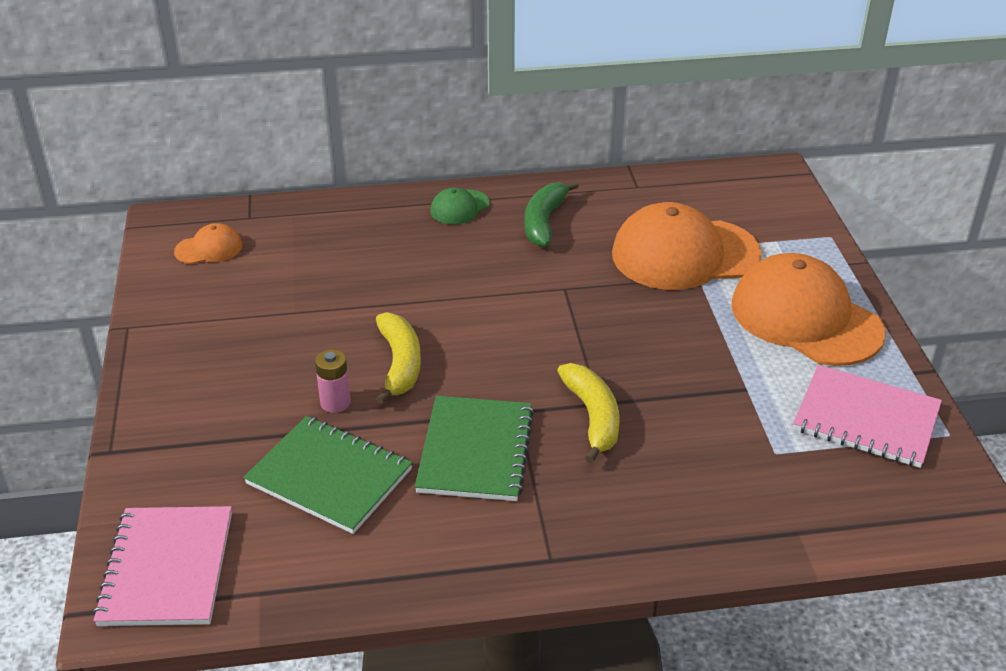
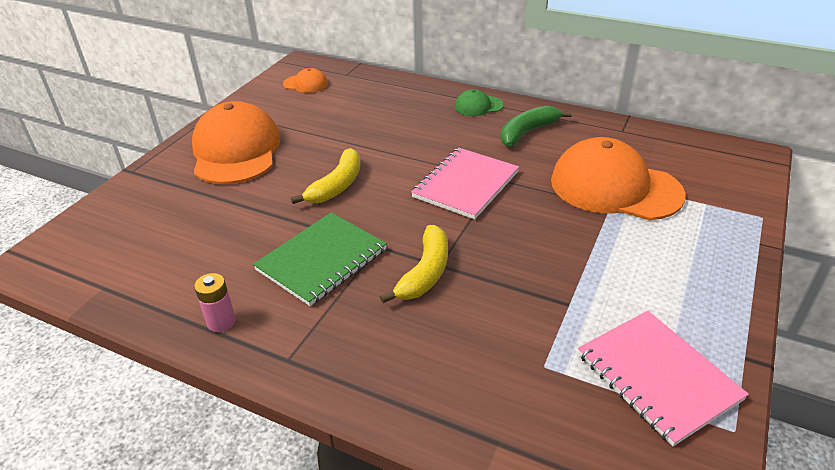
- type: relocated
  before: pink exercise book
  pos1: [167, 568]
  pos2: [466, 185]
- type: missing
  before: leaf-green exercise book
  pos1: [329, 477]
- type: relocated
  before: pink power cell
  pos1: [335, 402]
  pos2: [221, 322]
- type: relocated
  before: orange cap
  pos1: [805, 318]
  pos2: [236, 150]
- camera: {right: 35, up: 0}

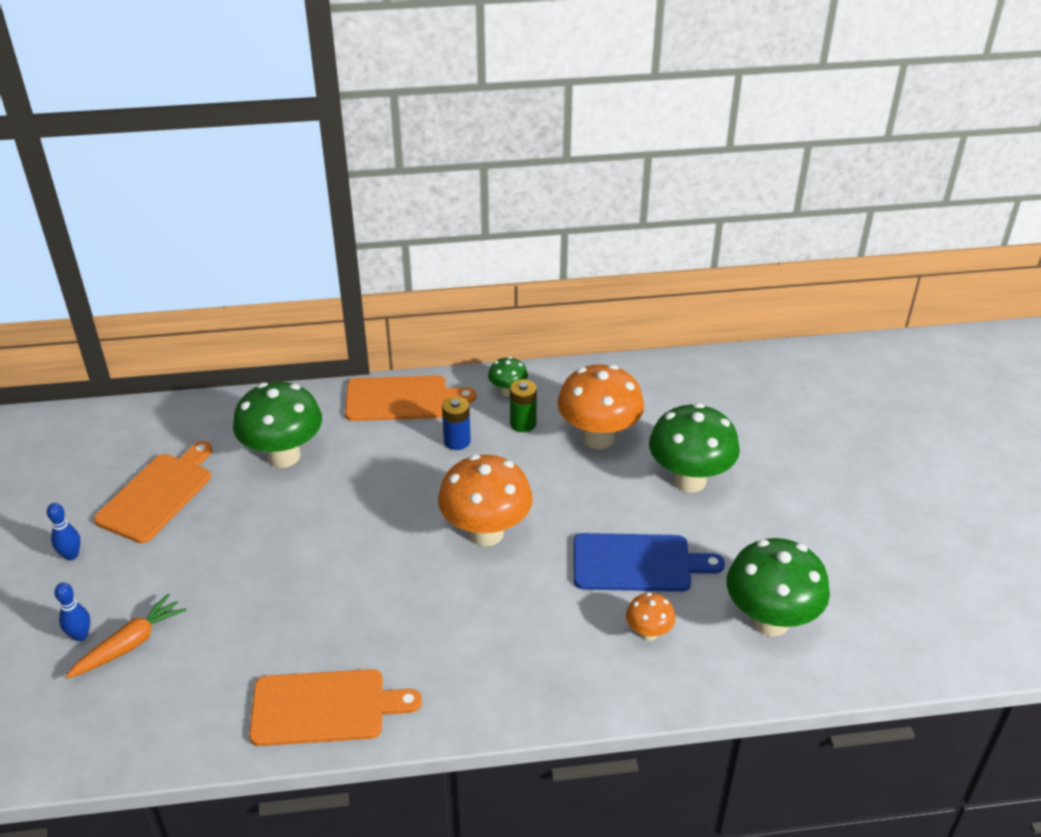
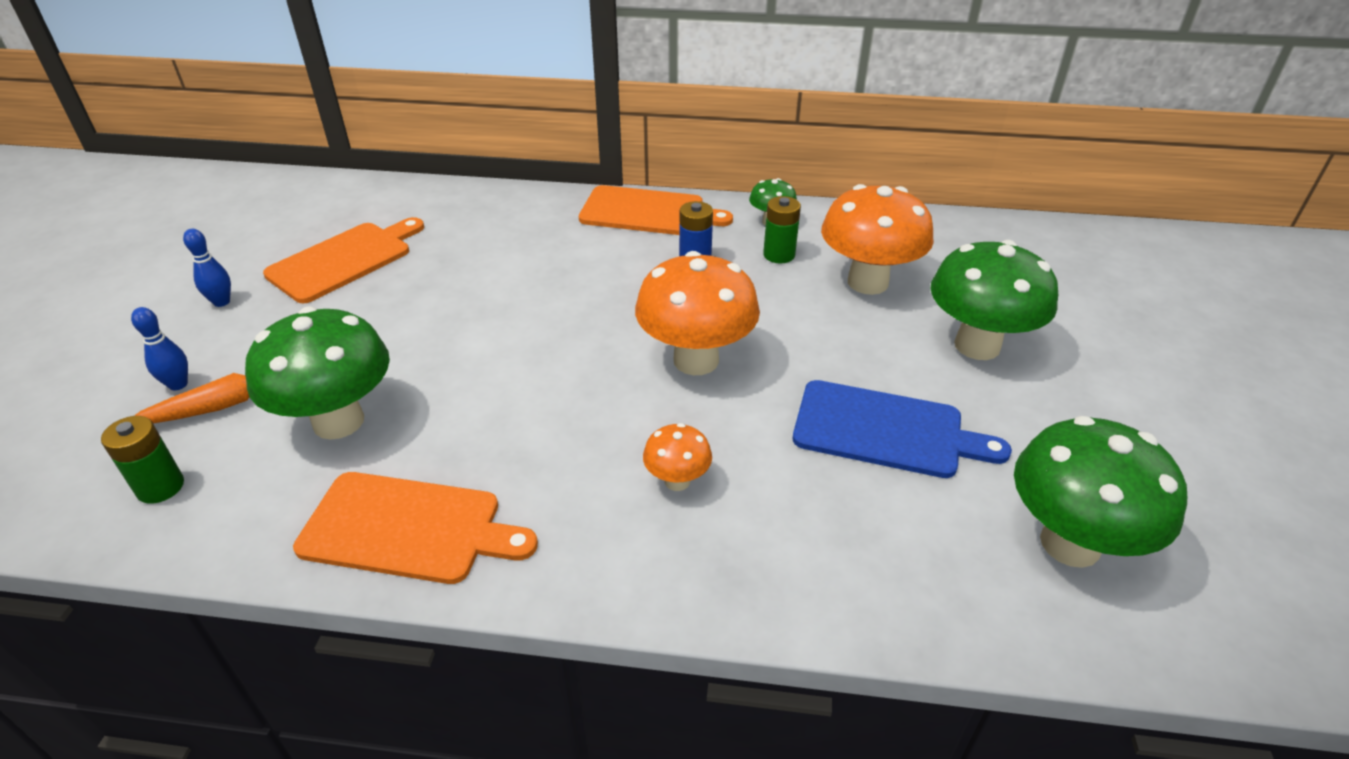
- type: relocated
  before: leaf-green mushroom
  pos1: [284, 456]
  pos2: [338, 421]
- type: relocated
  before: orange mushroom
  pos1: [648, 633]
  pos2: [677, 481]
- type: appeared
  after: leaf-green power cell
  pos2: [160, 487]
- camera: {right: 15, up: 0}

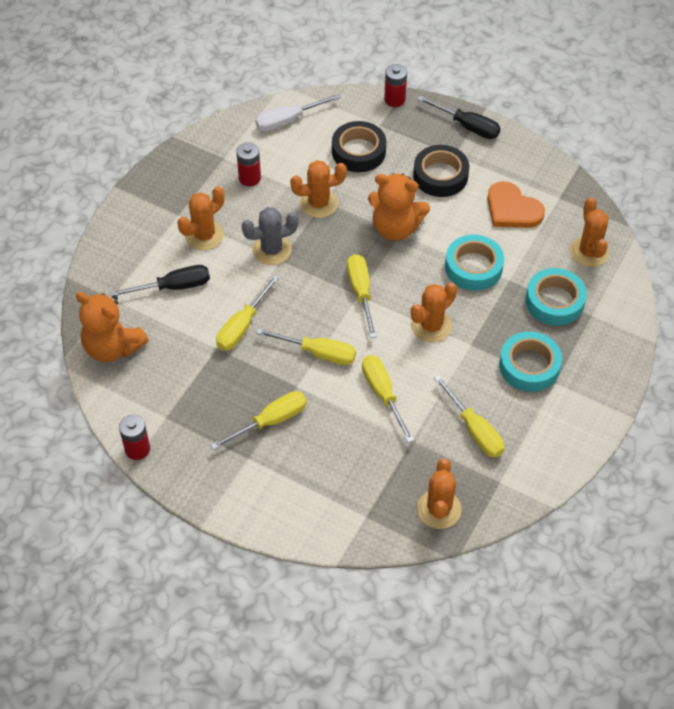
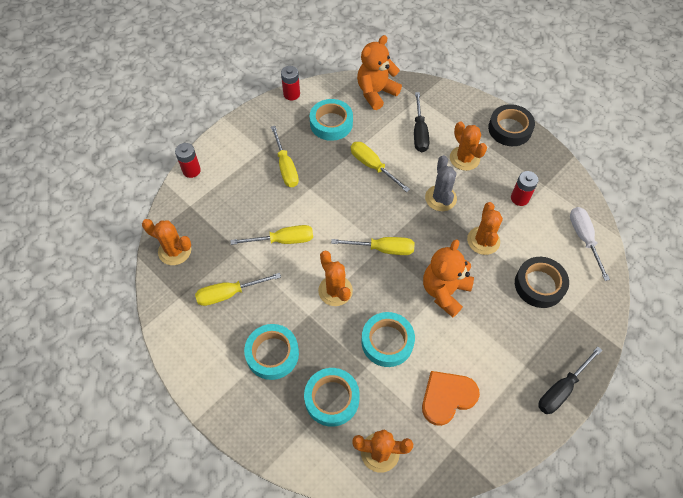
- type: missing
  before: yellow hand screwdriver
  pos1: [318, 353]
- type: relocated
  before: crimson power cell
  pos1: [394, 99]
  pos2: [191, 170]
- type: relocated
  before: jet-black sticky tape
  pos1: [440, 176]
  pos2: [509, 129]
- type: appeared
  after: teal sticky tape
  pos2: [331, 123]
- camera: {right: 105, up: 5}

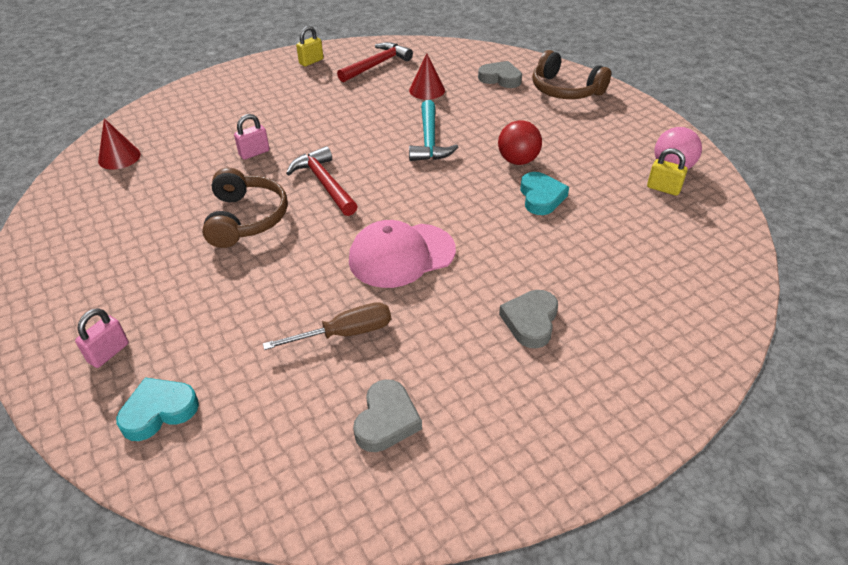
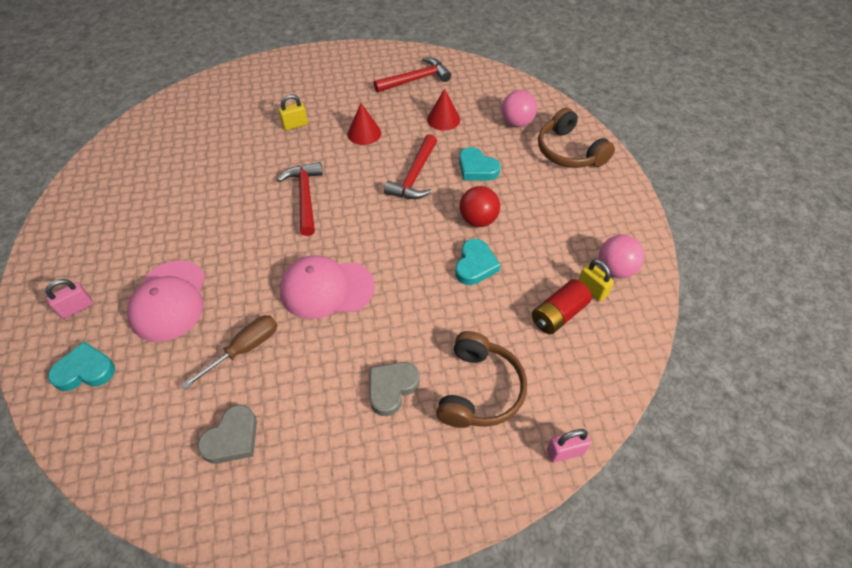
- type: relocated
  before: crimson solid cone
  pos1: [119, 157]
  pos2: [364, 133]
- type: relocated
  before: russet over-ear headphones
  pos1: [246, 218]
  pos2: [479, 390]
- type: relocated
  before: pink small lock
  pos1: [254, 153]
  pos2: [565, 451]
- type: spun
  before: russet hand screwdriver
  pos1: [345, 333]
  pos2: [244, 349]
  turn: -45
- type: relocated
  before: yellow small lock
  pos1: [311, 61]
  pos2: [295, 125]
- type: colour
  before: teal claw hammer
  after: crimson claw hammer
  pos1: [429, 140]
  pos2: [414, 176]
- type: exchanged
  before: ash-grey heart shape
  after: pink play ball
  pos1: [500, 78]
  pos2: [517, 122]
- type: appeared
  after: pink cap
  pos2: [169, 301]
- type: appeared
  after: teal heart shape
  pos2: [477, 168]
- type: appeared
  after: crimson power cell
  pos2: [558, 314]
- camera: {right: 20, up: 10}

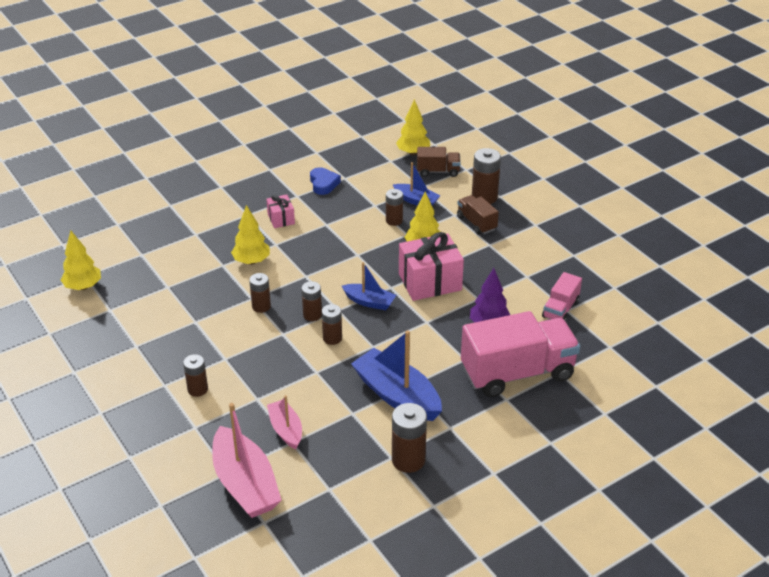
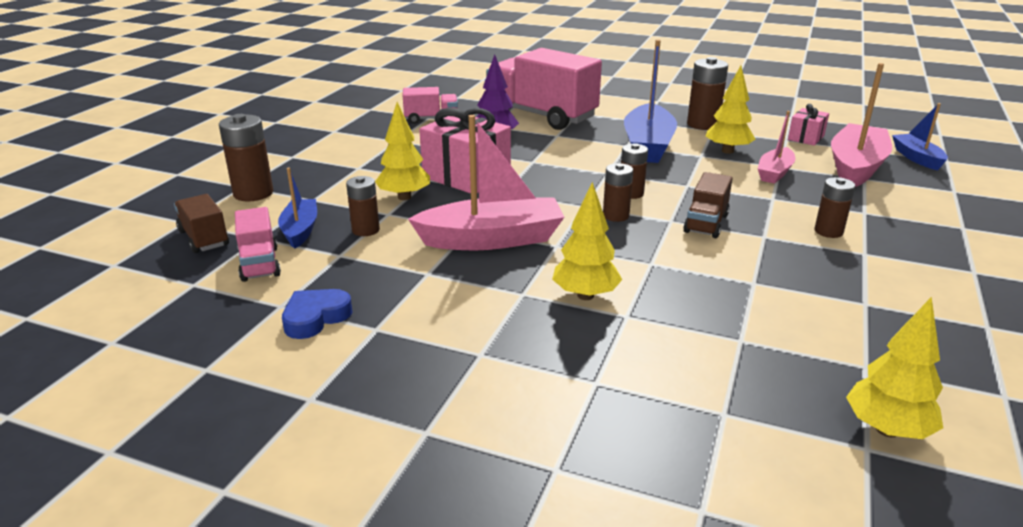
- type: missing
  before: russet power cell
  pos1: [261, 306]
- type: relocated
  before: pink wrapped gift
  pos1: [281, 219]
  pos2: [806, 138]
- type: relocated
  before: cobalt toy boat
  pos1: [369, 302]
  pos2: [917, 158]
- type: relocated
  before: yellow fir tree
  pos1: [413, 153]
  pos2: [727, 151]
- type: relocated
  before: russet truck
  pos1: [476, 223]
  pos2: [706, 223]
- type: appeared
  after: pink truck
  pos2: [259, 264]
- type: appeared
  after: pink toy boat
  pos2: [492, 239]
- camera: {right: -125, up: -10}

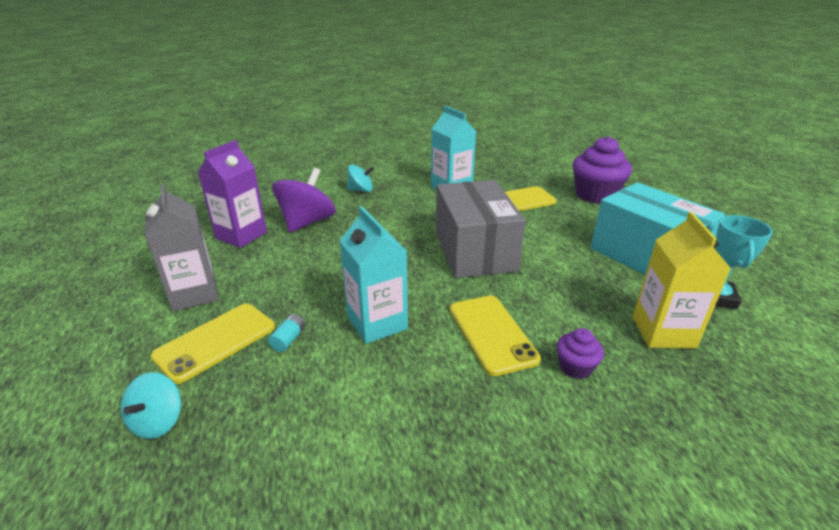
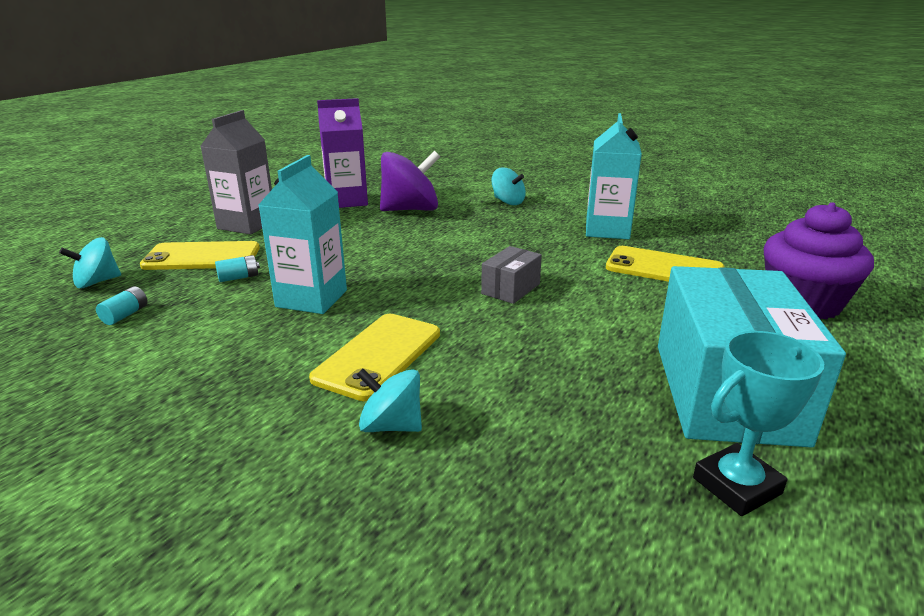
- type: size
  before: ash-grey box
  pos1: [474, 251]
  pos2: [510, 289]
  scale: 0.44
- type: exchanged
  before: violet muffin
  after: teal toy top
  pos1: [575, 367]
  pos2: [391, 425]
- type: missing
  before: yellow milk carton
  pos1: [663, 332]
- type: appeared
  after: teal power cell
  pos2: [125, 315]
- camera: {right: 45, up: -5}

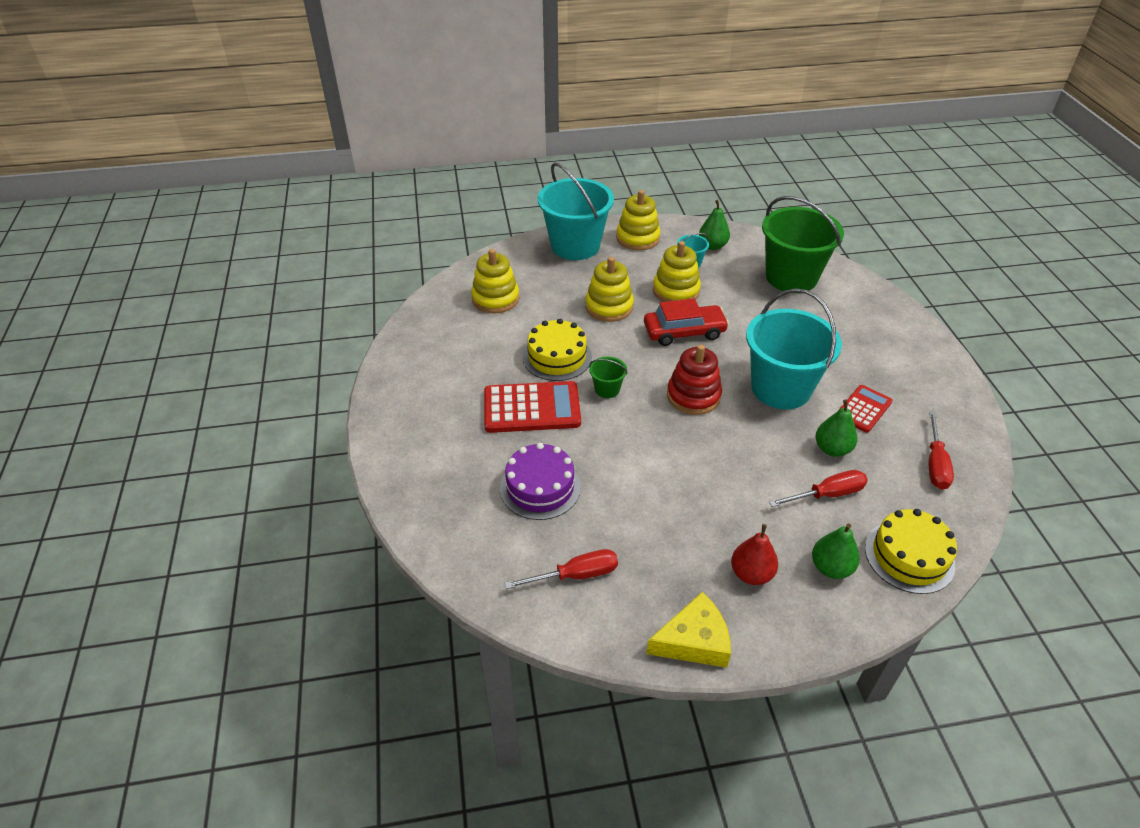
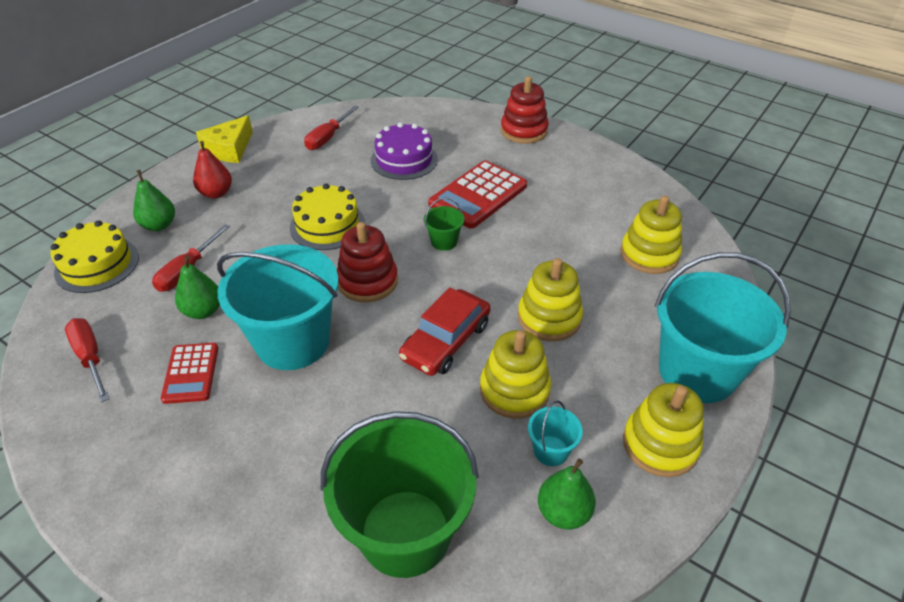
- type: relocated
  before: yellow cake
  pos1: [557, 357]
  pos2: [327, 225]
- type: appeared
  after: crimson stacking toy
  pos2: [524, 131]
- camera: {right: 135, up: 0}

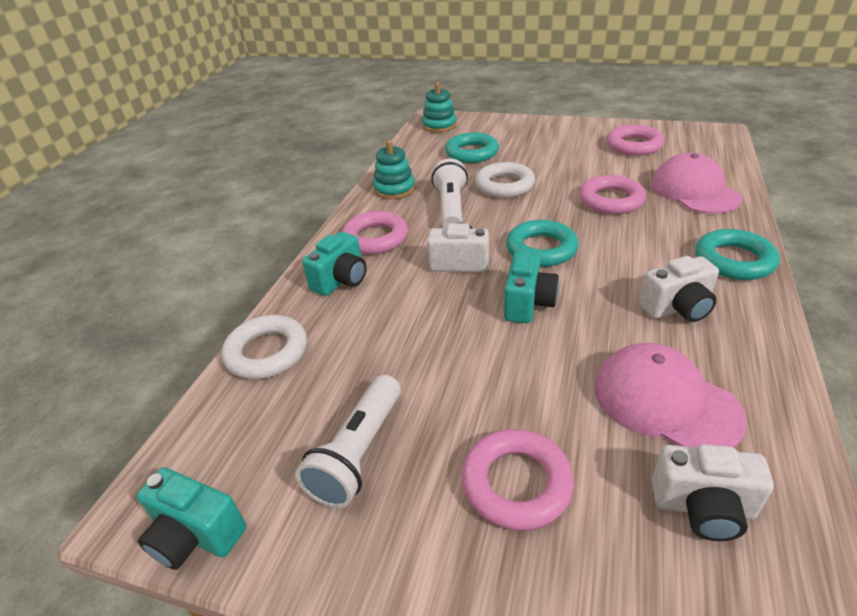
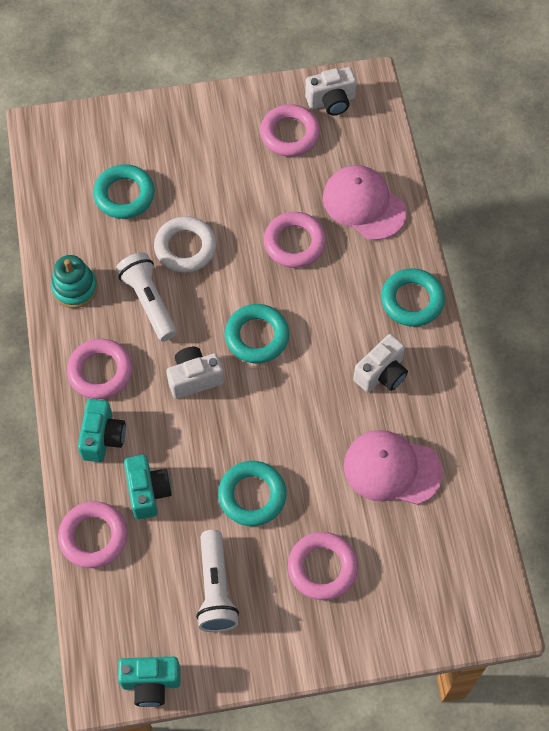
- type: colour
  before: pure white hoop
  after: pink hoop
  pos1: [267, 352]
  pos2: [93, 537]
- type: missing
  before: teal stacking toy
  pos1: [439, 125]
- type: relocated
  before: teal compact camera
  pos1: [528, 303]
  pos2: [148, 492]
- type: relocated
  before: pure white compact camera
  pos1: [703, 508]
  pos2: [331, 101]
- type: appeared
  after: teal hoop
  pos2: [252, 495]
- camera: {right: -30, up: 25}

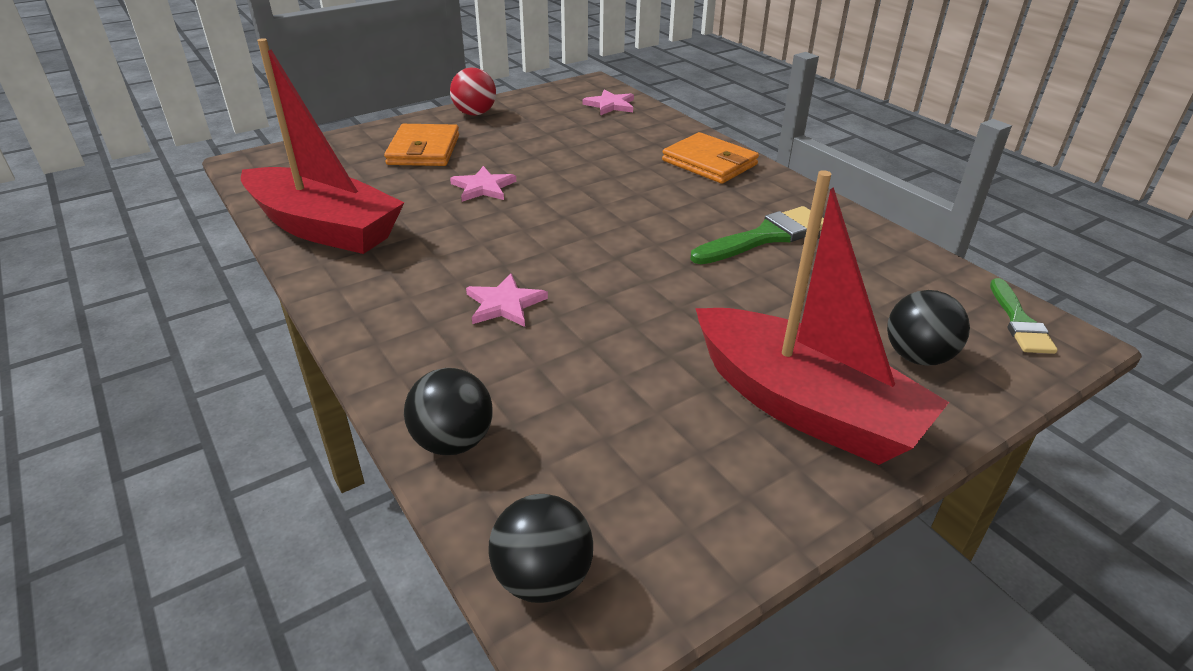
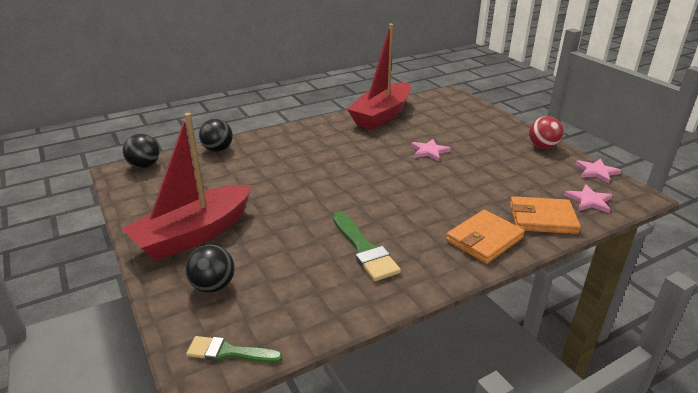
- type: relocated
  before: orange wallet
  pos1: [424, 150]
  pos2: [542, 218]
- type: relocated
  before: pink five-pointed star
  pos1: [505, 304]
  pos2: [596, 172]
- camera: {right: 95, up: -5}

